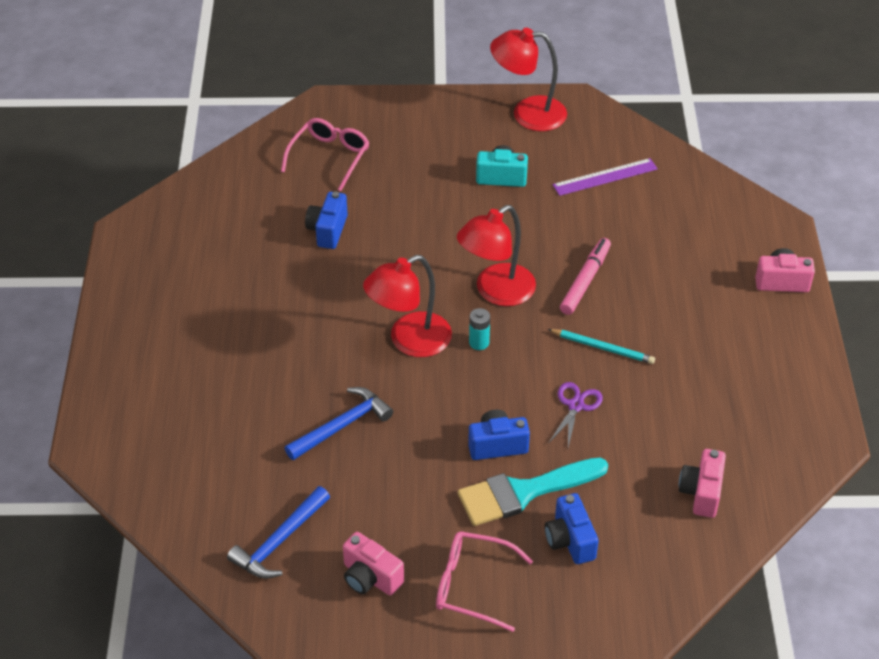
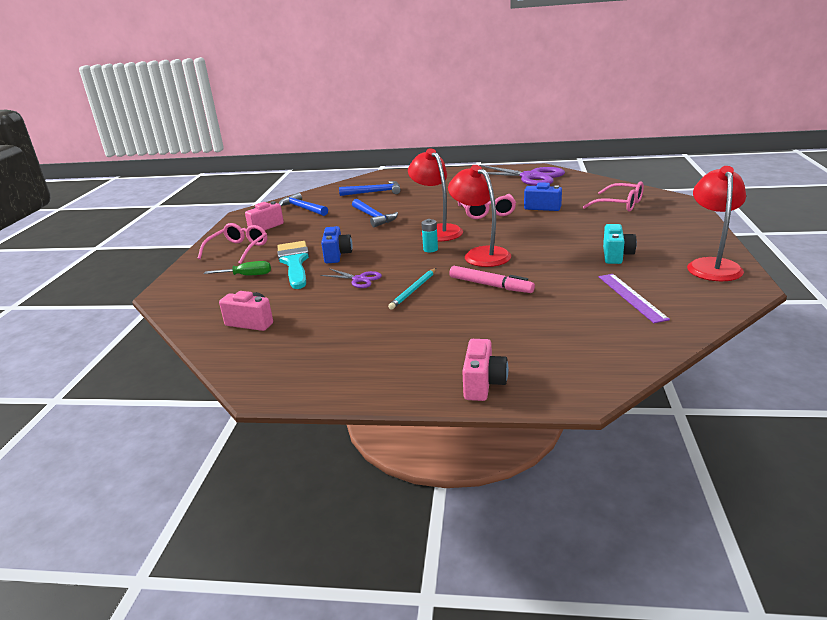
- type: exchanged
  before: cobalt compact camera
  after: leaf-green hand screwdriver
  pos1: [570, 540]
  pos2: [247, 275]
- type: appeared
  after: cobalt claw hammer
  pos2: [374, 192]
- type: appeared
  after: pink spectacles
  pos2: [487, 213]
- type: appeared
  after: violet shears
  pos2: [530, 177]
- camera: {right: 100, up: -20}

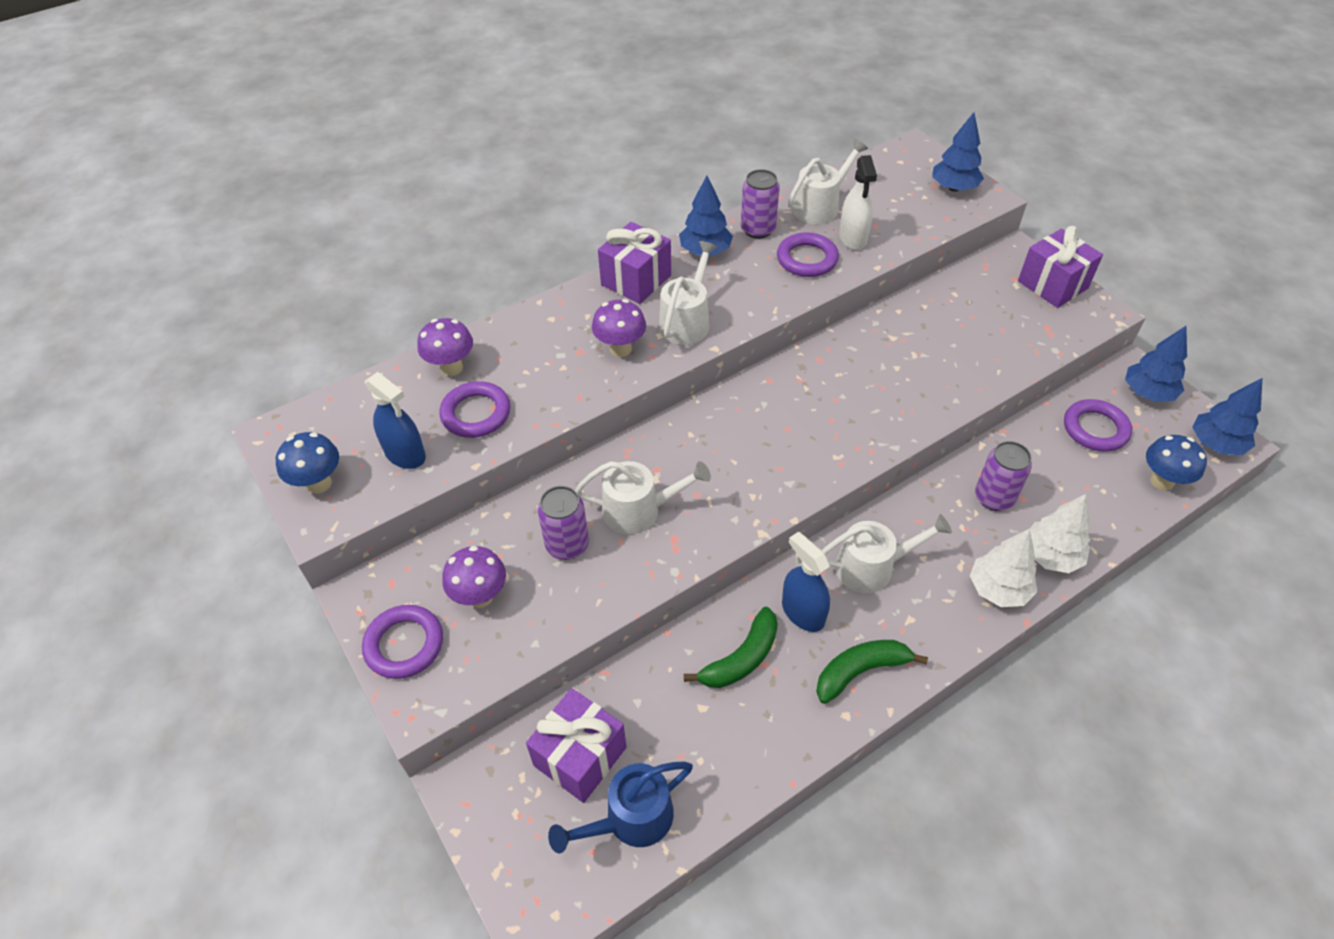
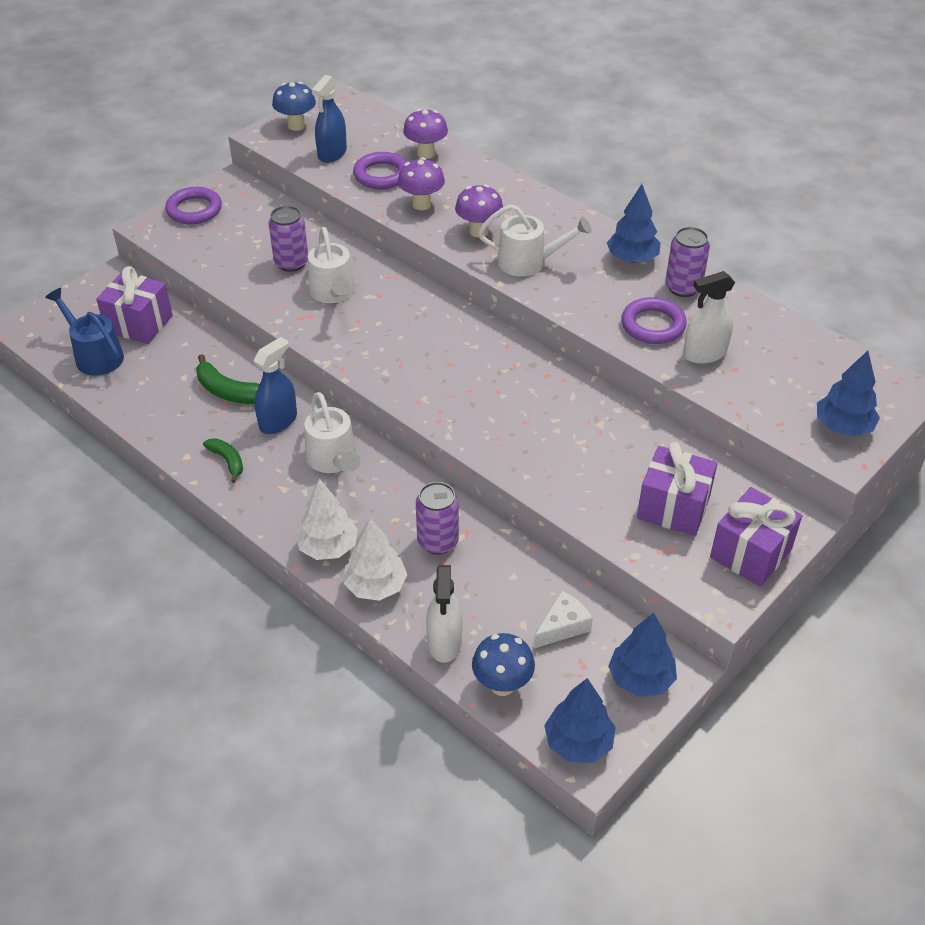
- type: relocated
  before: violet mushroom
  pos1: [480, 596]
  pos2: [421, 204]
- type: relocated
  before: violet wrapped gift
  pos1: [636, 280]
  pos2: [673, 507]
- type: missing
  before: pure white watering pot
  pos1: [820, 206]
- type: size
  before: leaf-green toy banana
  pos1: [860, 671]
  pos2: [227, 461]
  scale: 0.64
- type: exchanged
  before: violet hoop
  after: pure white cheese
  pos1: [1095, 429]
  pos2: [562, 626]
- type: appeared
  after: pure white sprayer
  pos2: [444, 642]
- camera: {right: 75, up: -5}

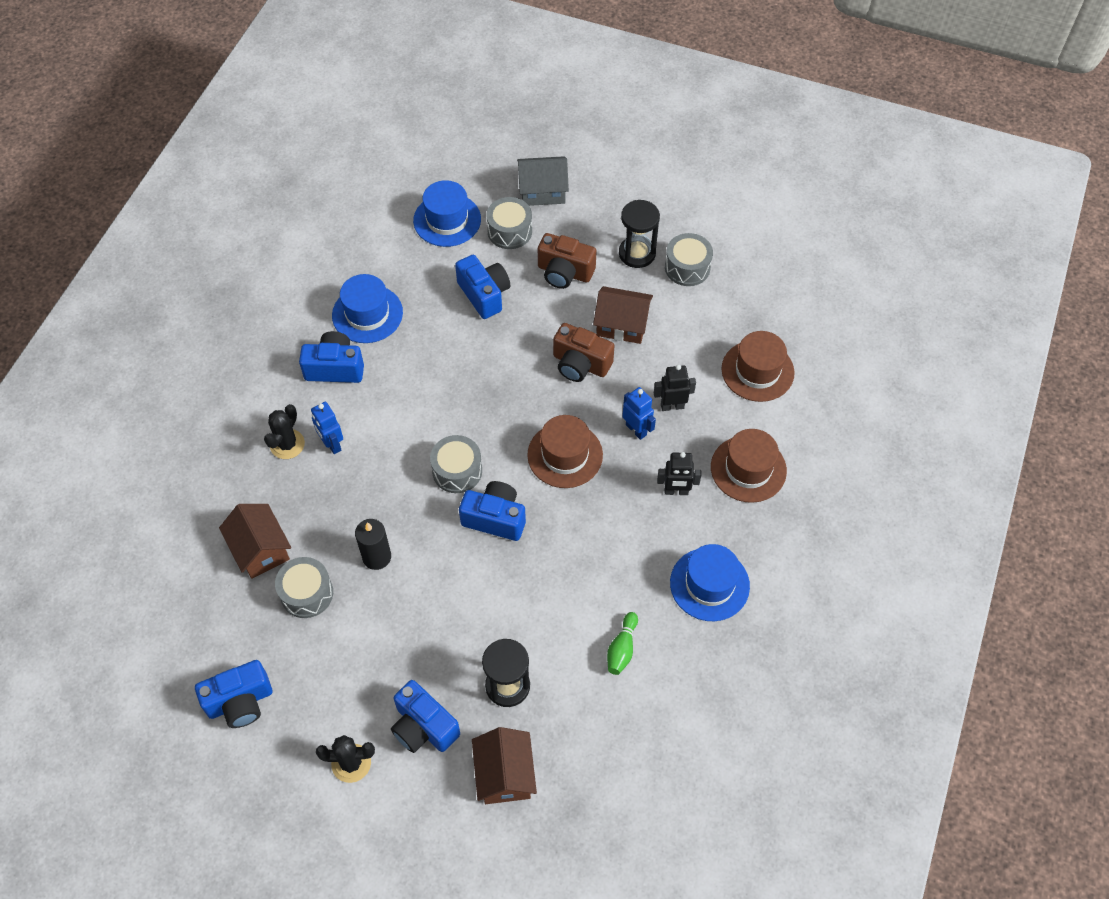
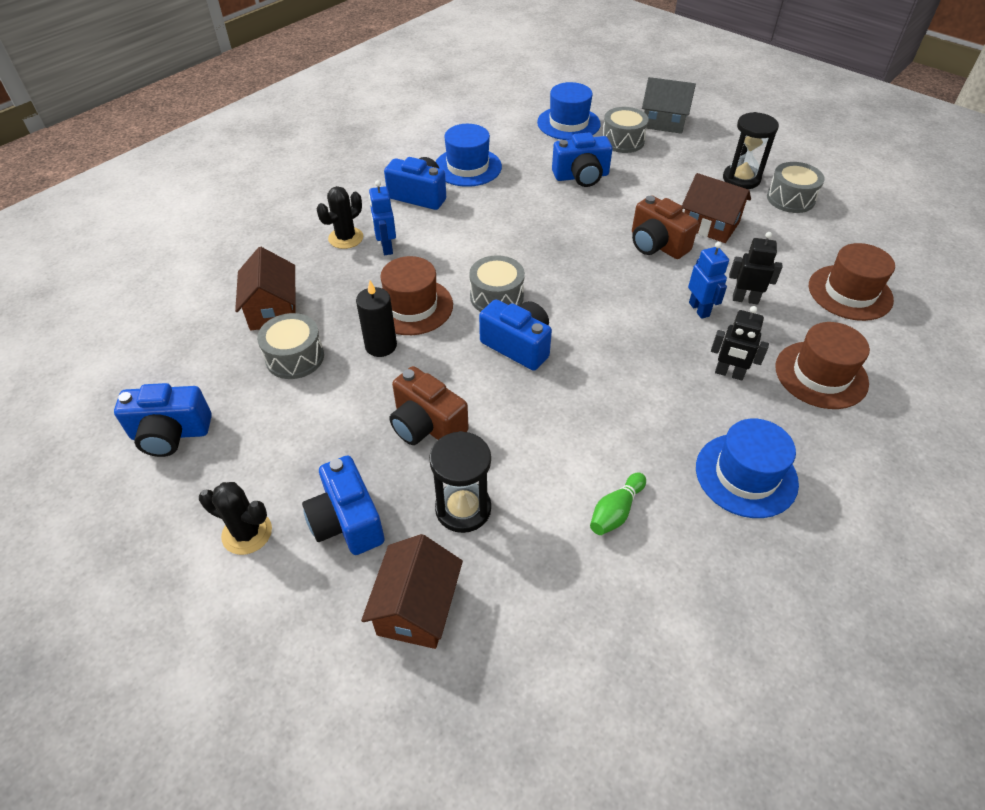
- type: spun
  before: cobalt compact camera
  pos1: [484, 294]
  pos2: [581, 176]
  turn: 90
- type: relocated
  before: russet tall hat
  pos1: [565, 455]
  pos2: [412, 306]
- type: relocated
  before: russet compact camera
  pos1: [564, 272]
  pos2: [426, 425]
- camera: {right: 20, up: -10}

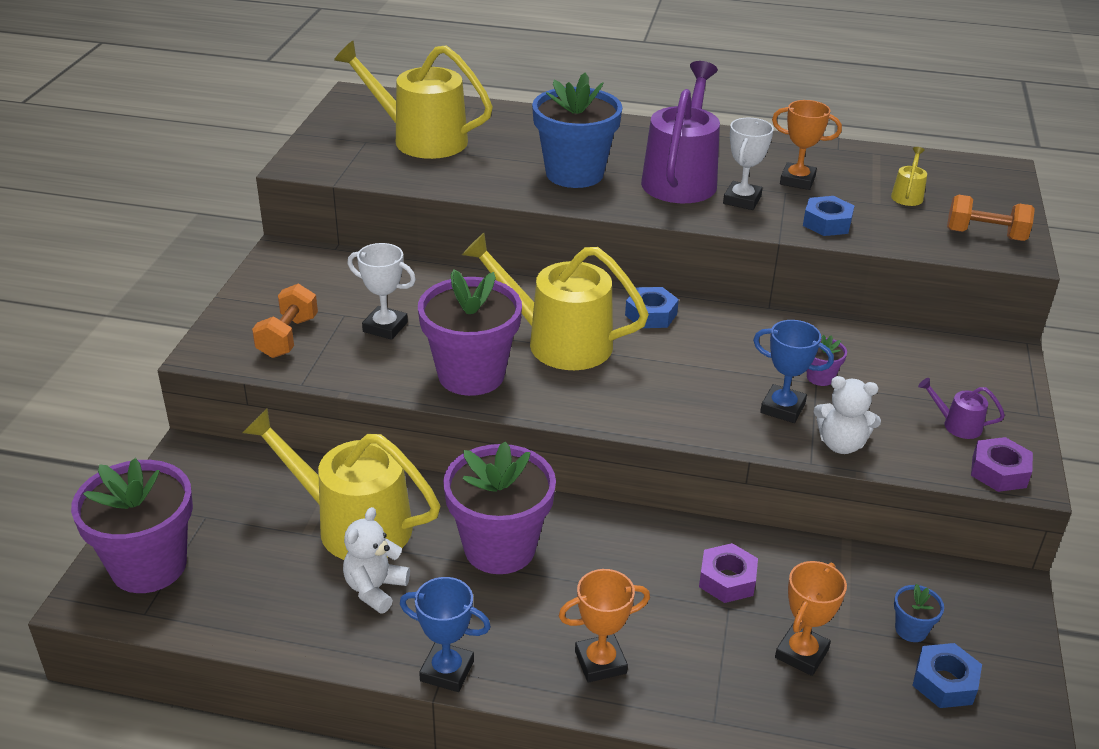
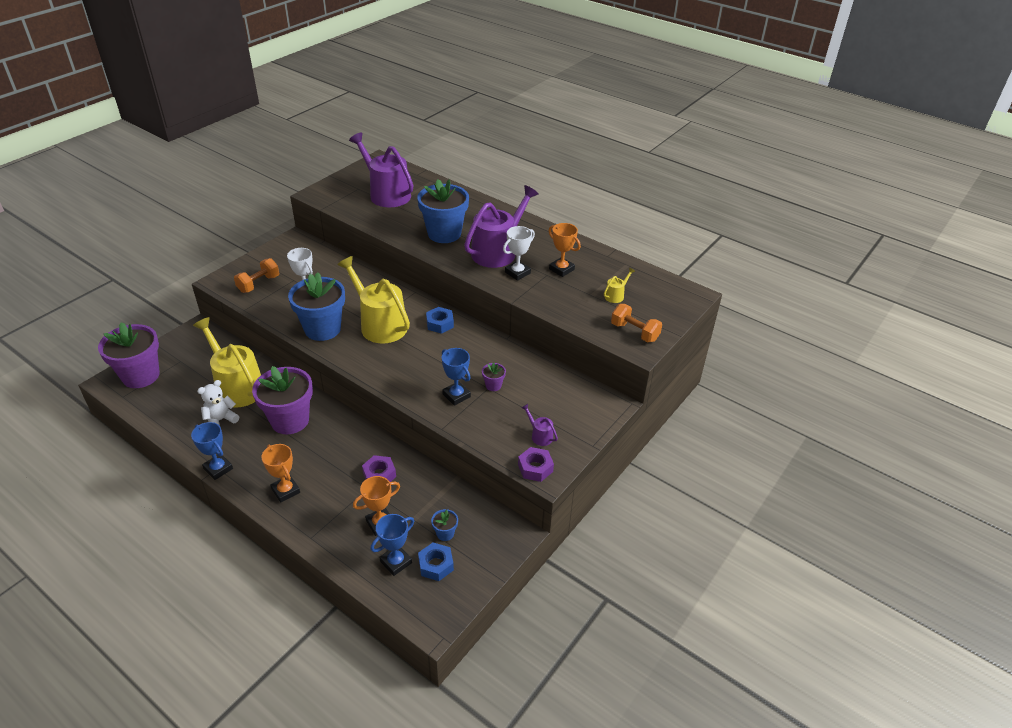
- type: colour
  before: yellow watering pot
  after: violet watering pot
  pos1: [421, 139]
  pos2: [386, 194]
- type: colour
  before: violet potted plant
  after: cobalt potted plant
  pos1: [471, 375]
  pos2: [322, 329]
- type: spun
  before: orange prize cup
  pos1: [600, 662]
  pos2: [286, 491]
  turn: 45
- type: missing
  before: cobalt nut
  pos1: [827, 223]
- type: missing
  before: pure white stuffed bear
  pos1: [841, 444]
- type: appeared
  after: cobalt prize cup
  pos2: [396, 562]
- camera: {right: 25, up: 5}

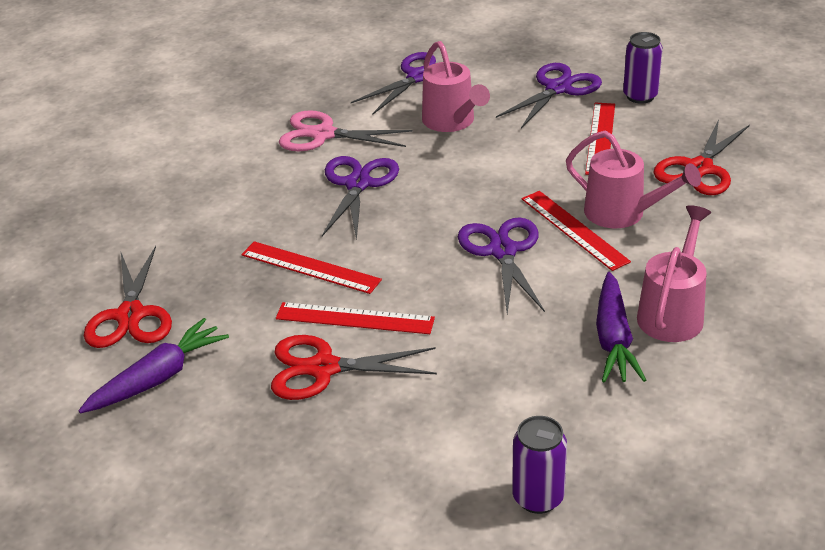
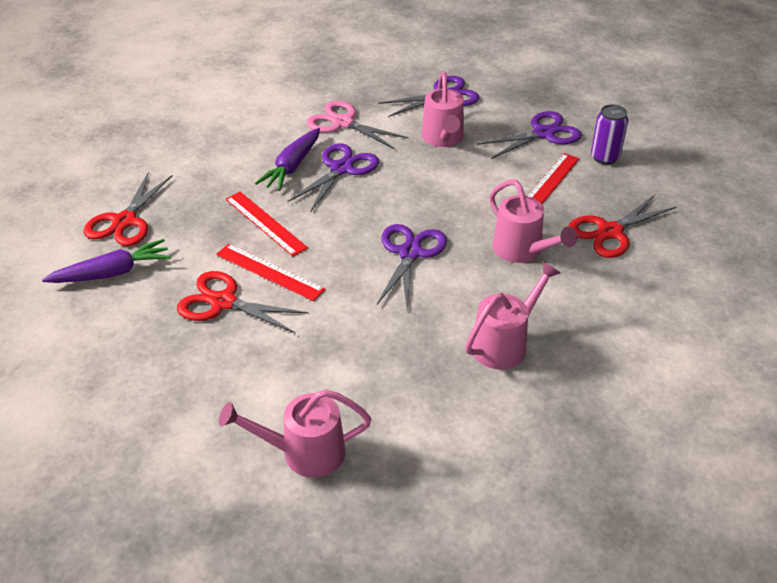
- type: exchanged
  before: violet can
  after: pink watering pot
  pos1: [538, 497]
  pos2: [303, 453]
- type: missing
  before: crimson ruler
  pos1: [574, 229]
- type: relocated
  before: violet root vegetable
  pos1: [614, 339]
  pos2: [292, 167]
- camera: {right: 20, up: 5}

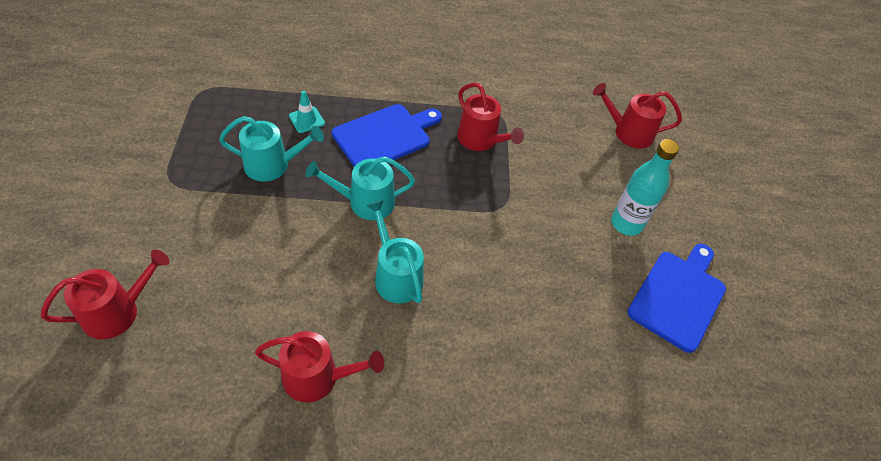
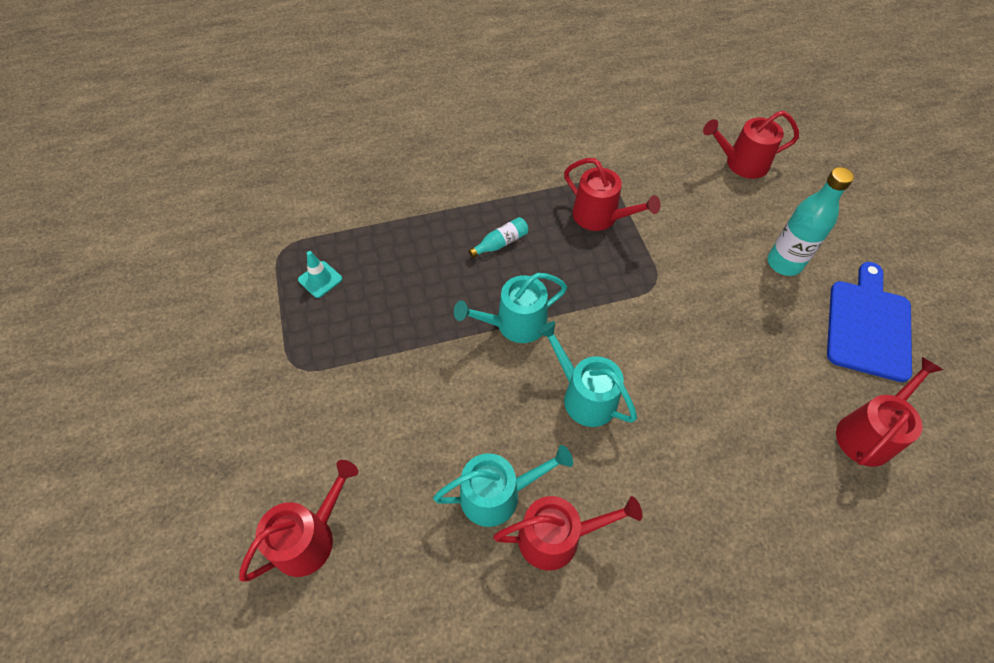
- type: relocated
  before: teal watering pot
  pos1: [272, 165]
  pos2: [497, 494]
- type: relocated
  before: teal road cone
  pos1: [306, 120]
  pos2: [320, 279]
- type: exchanged
  before: cobalt cutting board
  after: teal flask
  pos1: [385, 136]
  pos2: [501, 243]
- type: appeared
  after: crimson watering pot
  pos2: [868, 433]
- camera: {right: -10, up: 5}

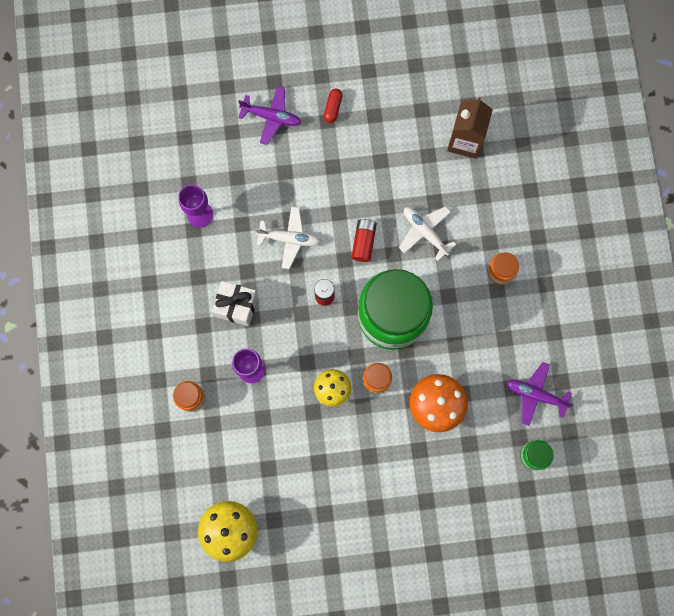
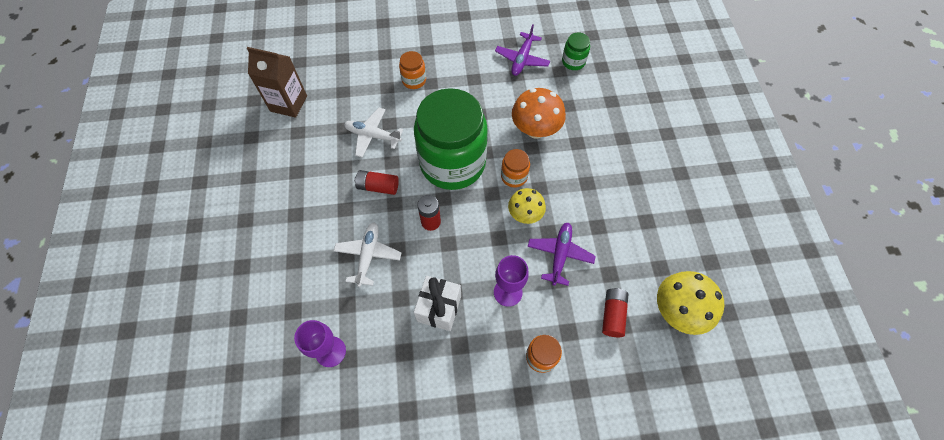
- type: relocated
  before: violet plane
  pos1: [271, 117]
  pos2: [559, 255]
- type: missing
  before: crimson pill shape
  pos1: [333, 108]
- type: spun
  before: pure white plane
  pos1: [425, 232]
  pos2: [372, 136]
  turn: 60
- type: appeared
  after: crimson power cell
  pos2: [612, 315]
- camera: {right: -90, up: -15}

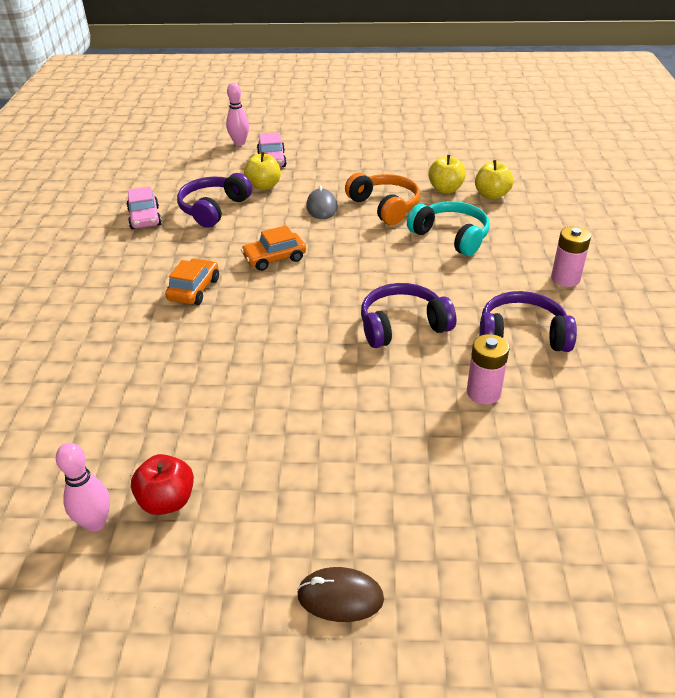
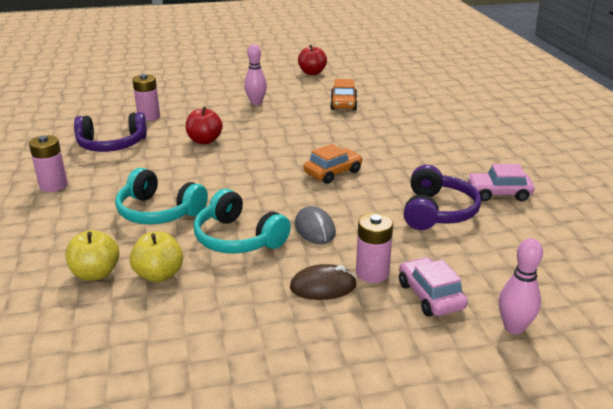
- type: relocated
  before: pink tenpin
  pos1: [95, 523]
  pos2: [256, 103]
- type: spun
  before: pink car
  pos1: [145, 218]
  pos2: [498, 193]
  turn: -60
- type: relocated
  before: orange car
  pos1: [194, 289]
  pos2: [343, 104]
- type: missing
  before: yellow apple
  pos1: [264, 186]
- type: relocated
  before: russet PC mouse
  pos1: [340, 597]
  pos2: [323, 286]
- type: colour
  before: orange over-ear headphones
  after: teal over-ear headphones
  pos1: [385, 207]
  pos2: [238, 238]
- type: exchanged
  before: violet over-ear headphones
  after: crimson apple
  pos1: [402, 326]
  pos2: [204, 141]
- type: appeared
  after: pink power cell
  pos2: [372, 273]
- camera: {right: 165, up: -10}

